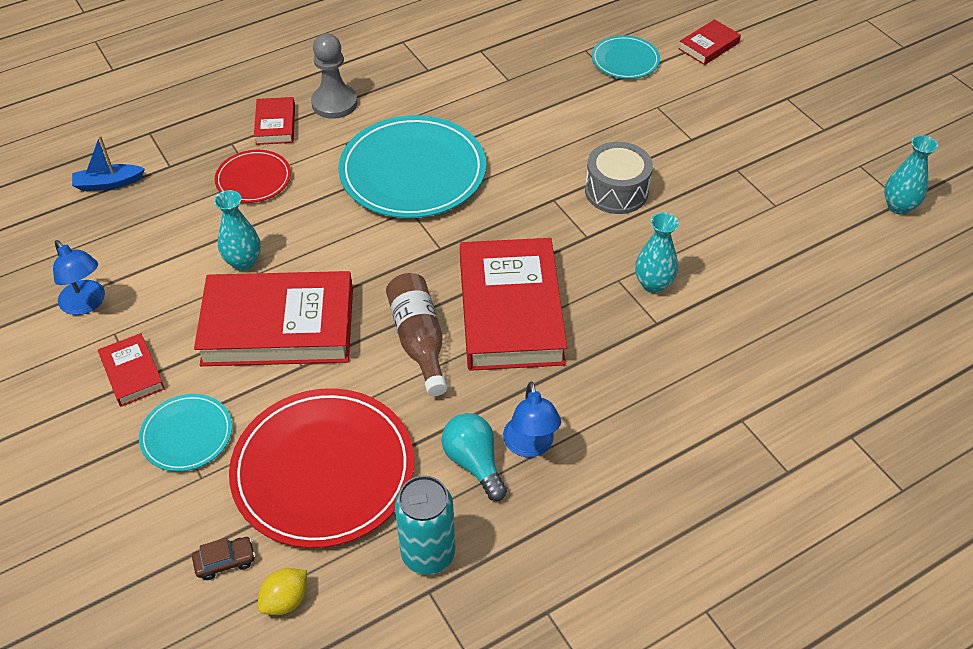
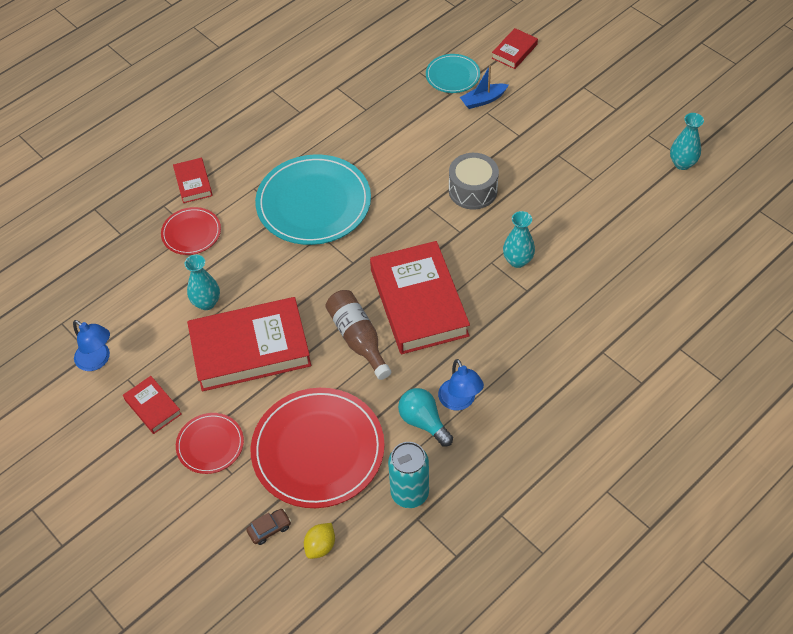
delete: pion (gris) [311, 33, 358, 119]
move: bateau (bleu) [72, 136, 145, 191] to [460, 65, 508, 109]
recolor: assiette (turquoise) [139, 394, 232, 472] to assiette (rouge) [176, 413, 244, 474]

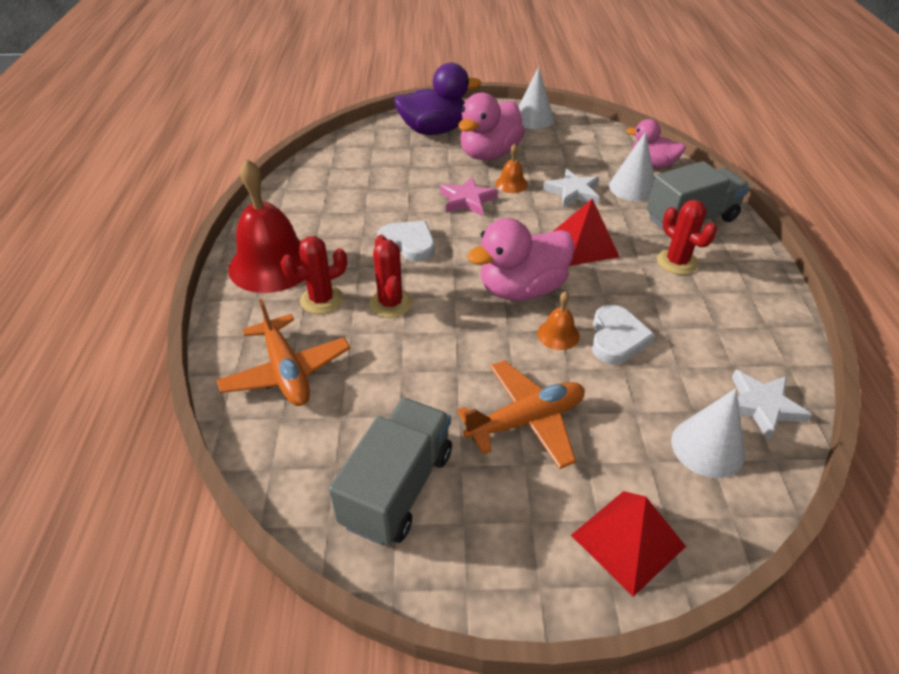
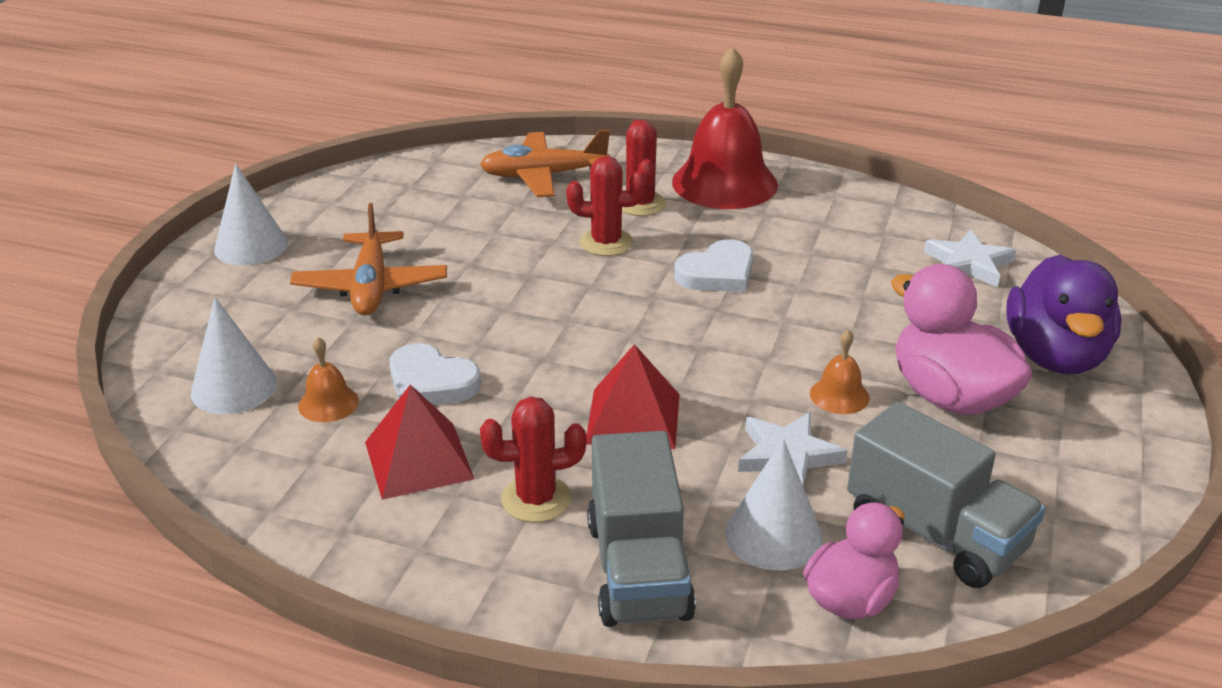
delete: étoile (rose) [440, 176, 498, 216]; canard (rose) [467, 218, 575, 301]
move: camion (gris) [329, 398, 452, 546] to [847, 402, 1046, 588]; cône (blanc) [519, 67, 554, 129] to [214, 163, 288, 265]; cloche (orange) [537, 291, 580, 350] to [298, 337, 359, 422]; pyramide (rouge) [571, 491, 686, 597] to [365, 384, 474, 500]; étoile (blanc) [732, 369, 812, 440] to [924, 230, 1016, 287]

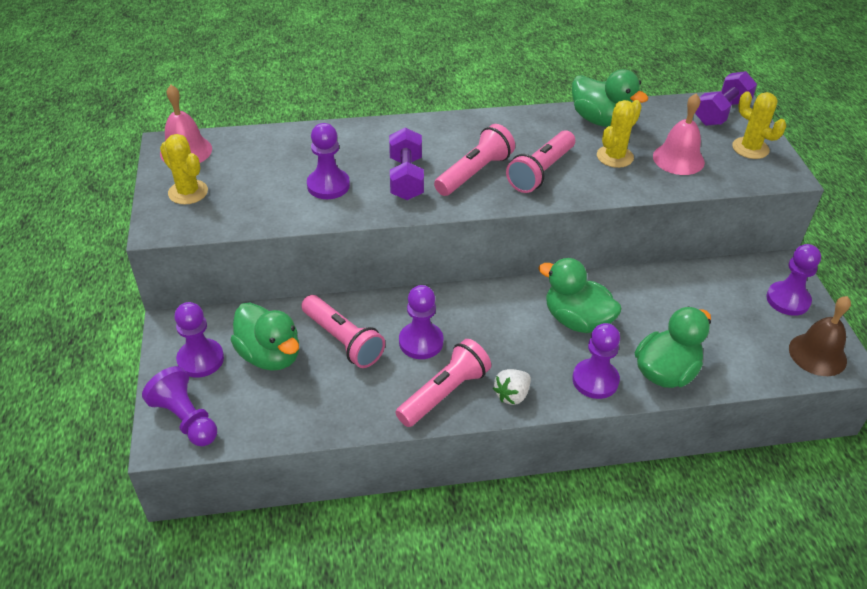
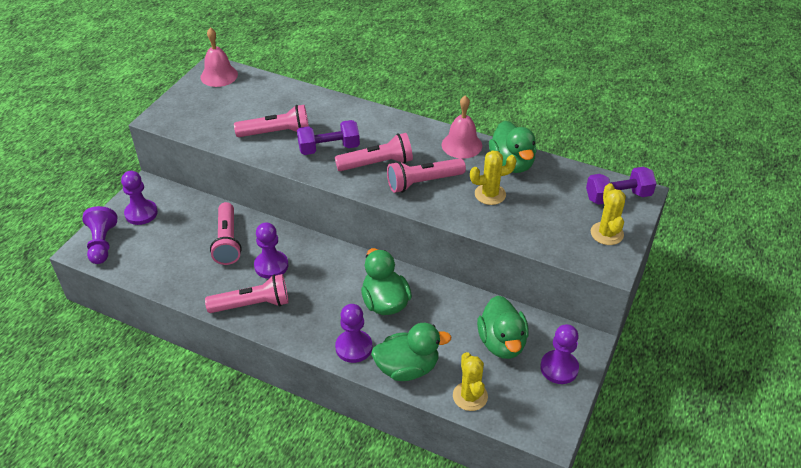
delete: fraise (blanc) [493, 369, 531, 405]; cloche (marron) [789, 296, 851, 376]
move: cactus (jaune) [160, 134, 208, 204] to [453, 352, 488, 411]; canard (vert) [231, 303, 299, 371] to [477, 295, 529, 359]; cloche (rose) [653, 93, 705, 175] to [442, 95, 482, 159]
replace: pion (violet) [307, 123, 350, 199] to lampe de poche (rose) [234, 105, 309, 137]
rotate: haltère (violet) [389, 128, 424, 200] = [297, 120, 360, 155] 45 degrees clockwise

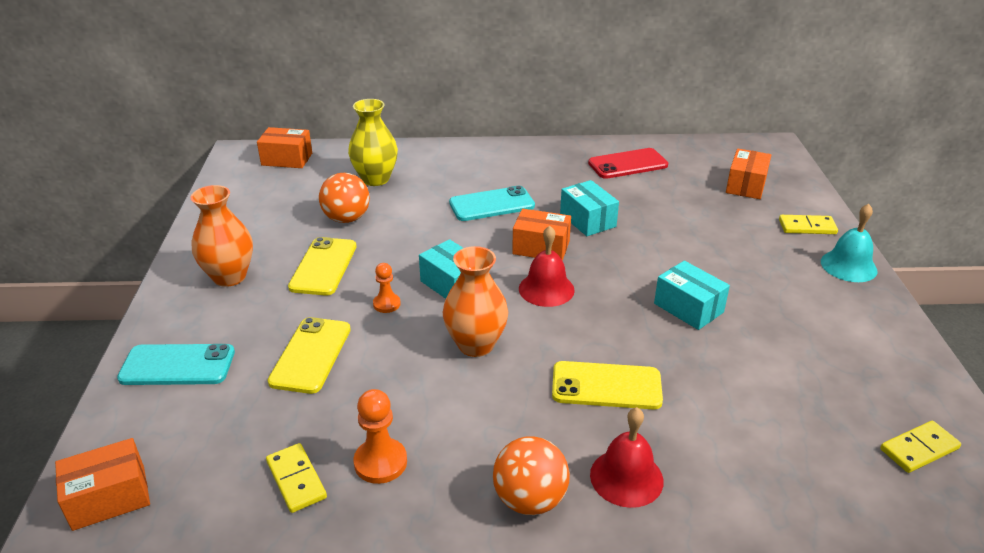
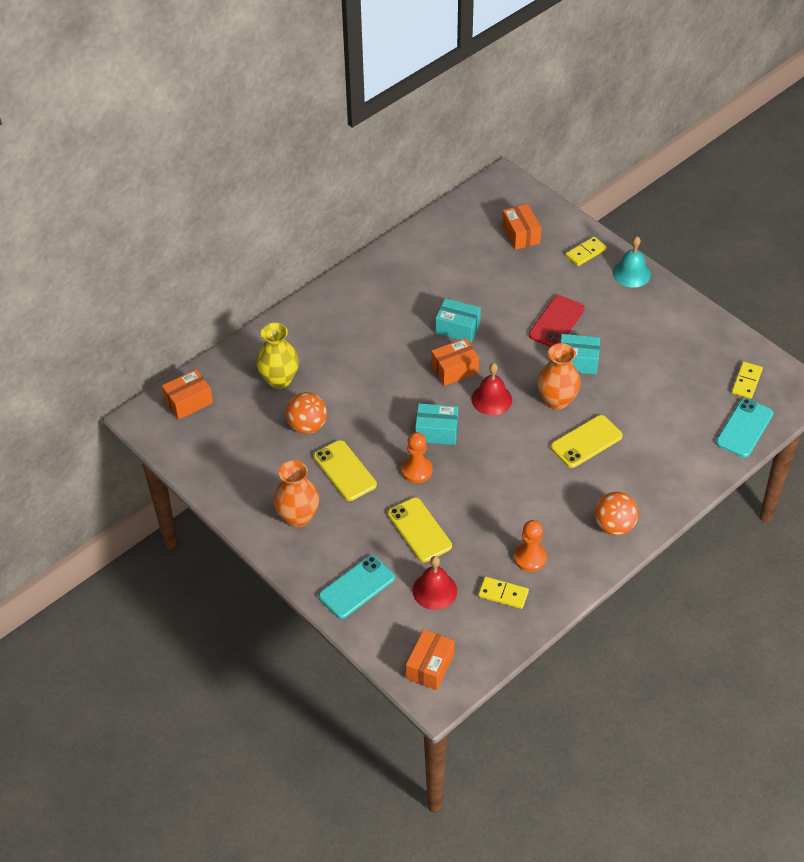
move: vase (orange) [442, 246, 508, 357] to [537, 343, 581, 410]; téléphone (turquoise) [449, 186, 535, 221] to [716, 398, 773, 457]; téléphone (rouge) [588, 148, 668, 179] to [529, 295, 585, 347]; cloche (rouge) [590, 407, 664, 508] to [412, 556, 457, 610]
resize: pion (orange) [373, 263, 401, 313] = [402, 432, 433, 483] x1.55

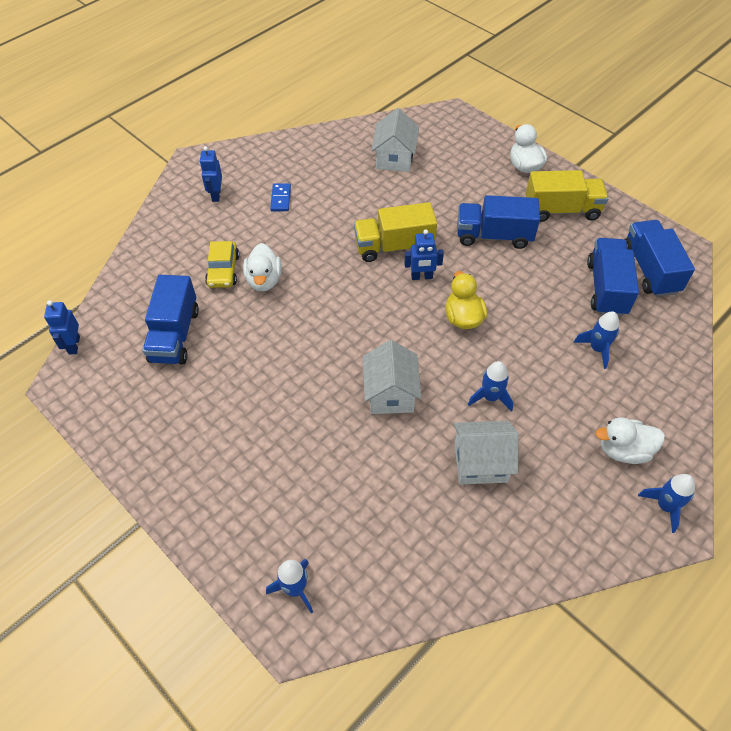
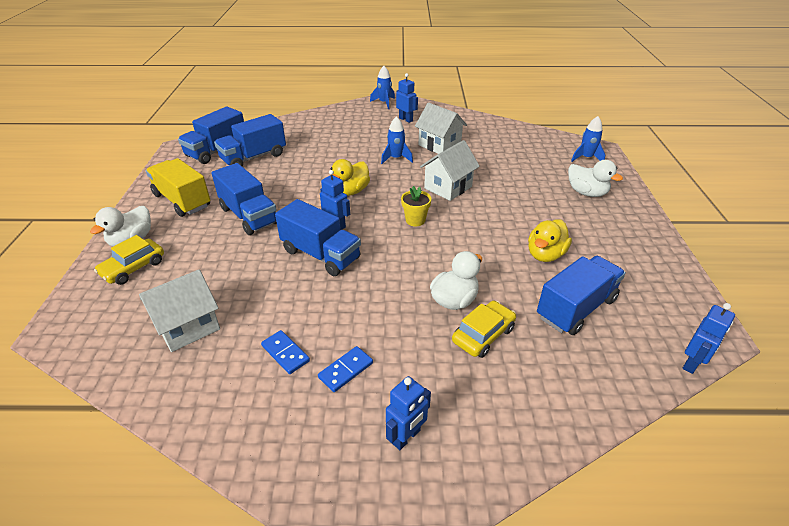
delete: fusée (bleu) [573, 311, 619, 369]
insert: voiture (jaune) [94, 235, 164, 285]; domino (bleu) [261, 330, 310, 374]; robot (bleu) [396, 73, 418, 123]; pot de fleurs (jaune) [401, 186, 431, 226]; canard (jaune) [528, 219, 572, 262]
move: canard (blanc) [595, 417, 665, 464] to [568, 160, 623, 197]
recolor: camion (jaune) [354, 202, 437, 262] to camion (bleu) [275, 199, 361, 276]

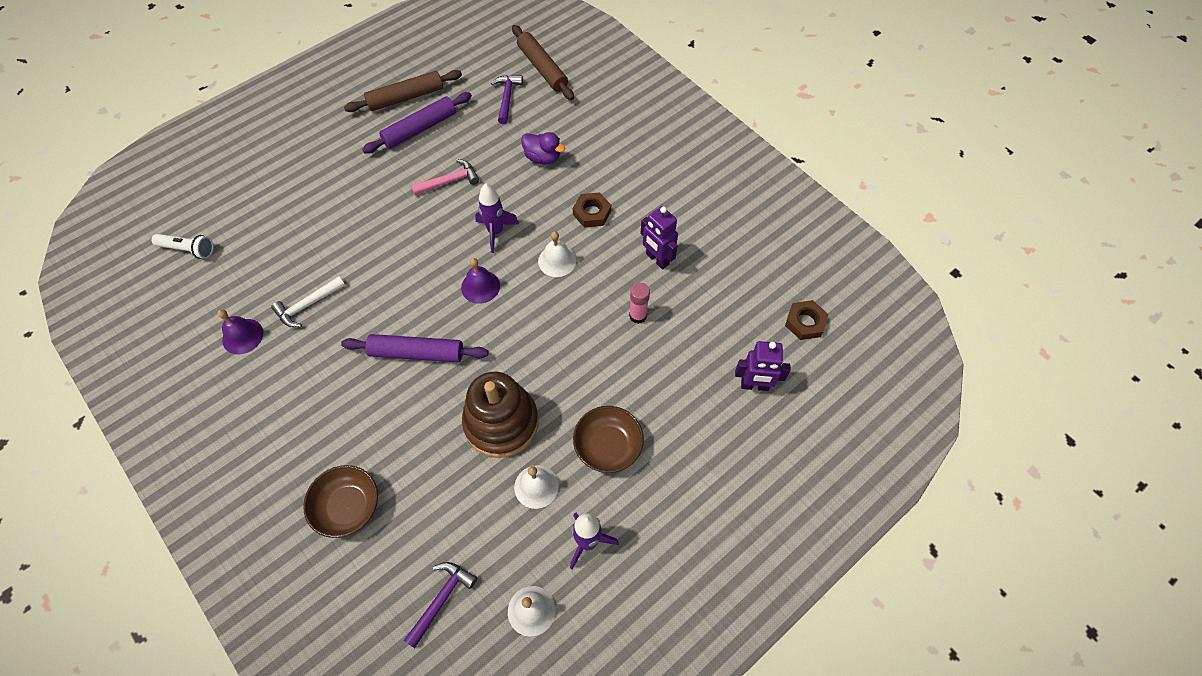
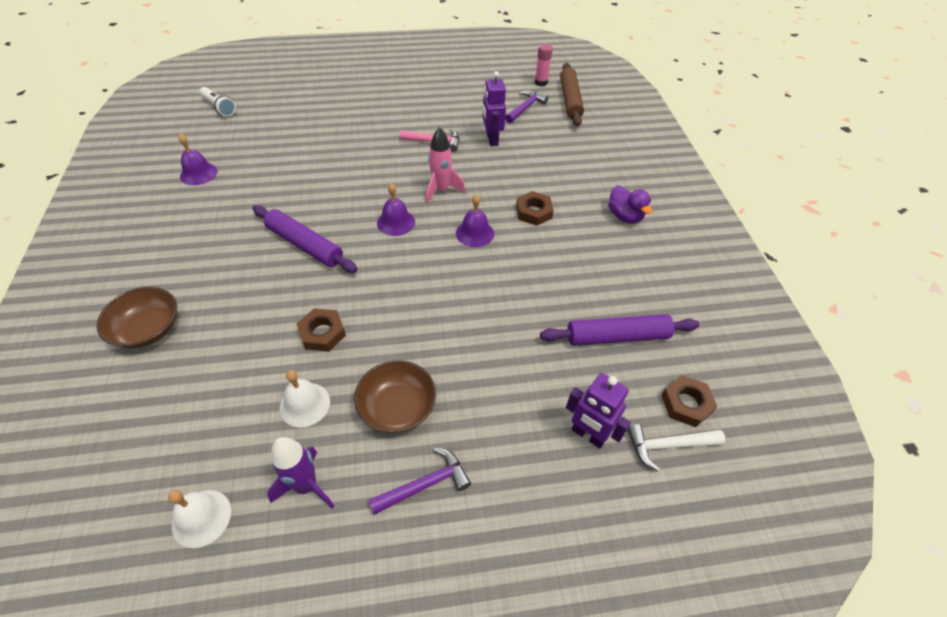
delete: rouleau à pâtisserie (marron) [344, 70, 462, 112]
move: marteau (blanc) [271, 276, 345, 327] to [627, 424, 726, 472]; rouleau à pâtisserie (violet) [362, 92, 472, 154] to [540, 314, 699, 346]; marteau (violet) [404, 562, 477, 648] to [369, 447, 471, 515]; canard (violet) [521, 132, 565, 165] to [608, 185, 652, 223]; bâton de colle (rose) [629, 283, 650, 324] to [535, 44, 553, 86]; robot (violet) [640, 206, 678, 269] to [483, 71, 506, 146]
replace: jouet à empiler (marron) [462, 372, 538, 458] to écrou (marron) [297, 308, 346, 352]
recolor: fusée (violet) [475, 183, 519, 253] to fusée (rose) [426, 127, 465, 204]; cloche (blanc) [538, 231, 576, 277] to cloche (violet) [456, 194, 494, 247]

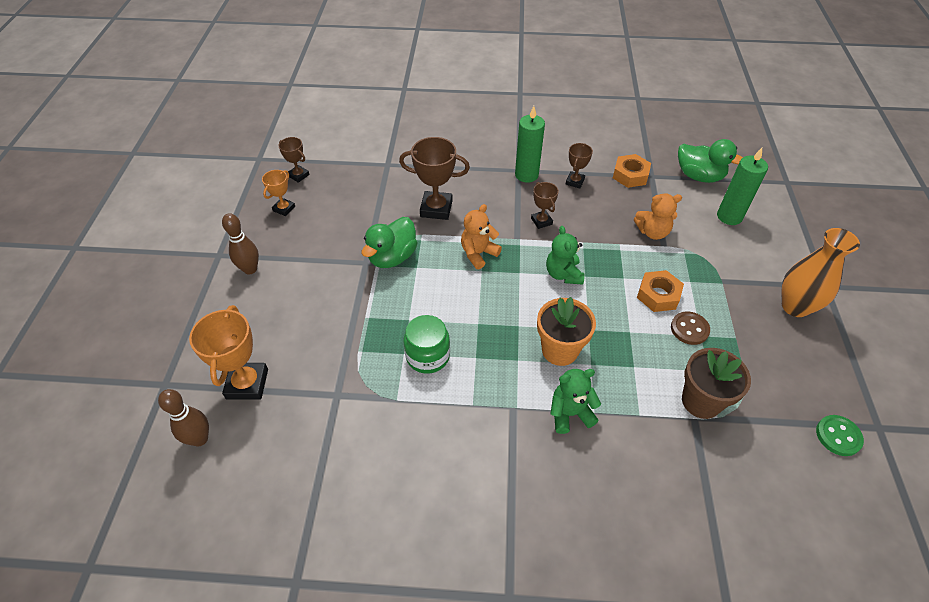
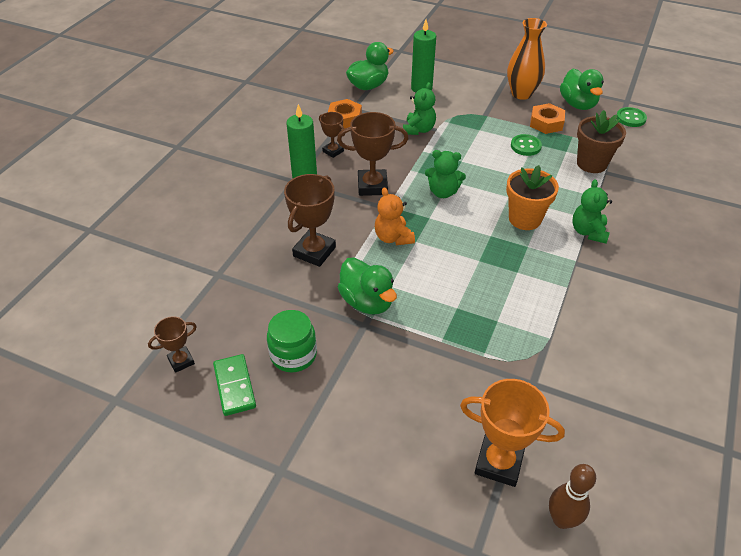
delete: quille (marron) [222, 213, 259, 275]
insert: canard (vert) [560, 69, 604, 110]
move: bocal (vert) [403, 315, 450, 374] to [267, 310, 317, 372]; écrou (orange) [637, 270, 684, 312] to [530, 103, 565, 134]
replace: trophée (orange) [262, 170, 295, 216] to domino (vert) [213, 354, 256, 416]
recolor: ours en peluche (orange) [634, 193, 682, 240] to ours en peluche (vert) [403, 82, 436, 135]; bouton (marron) [671, 312, 710, 345] to bouton (vert) [511, 134, 542, 156]
resize: trophée (marron) [531, 182, 559, 229] = [337, 112, 409, 196] x1.77

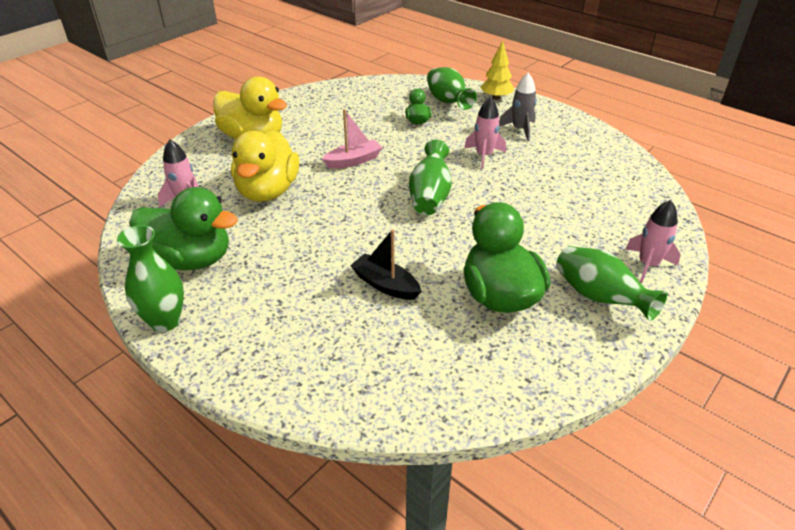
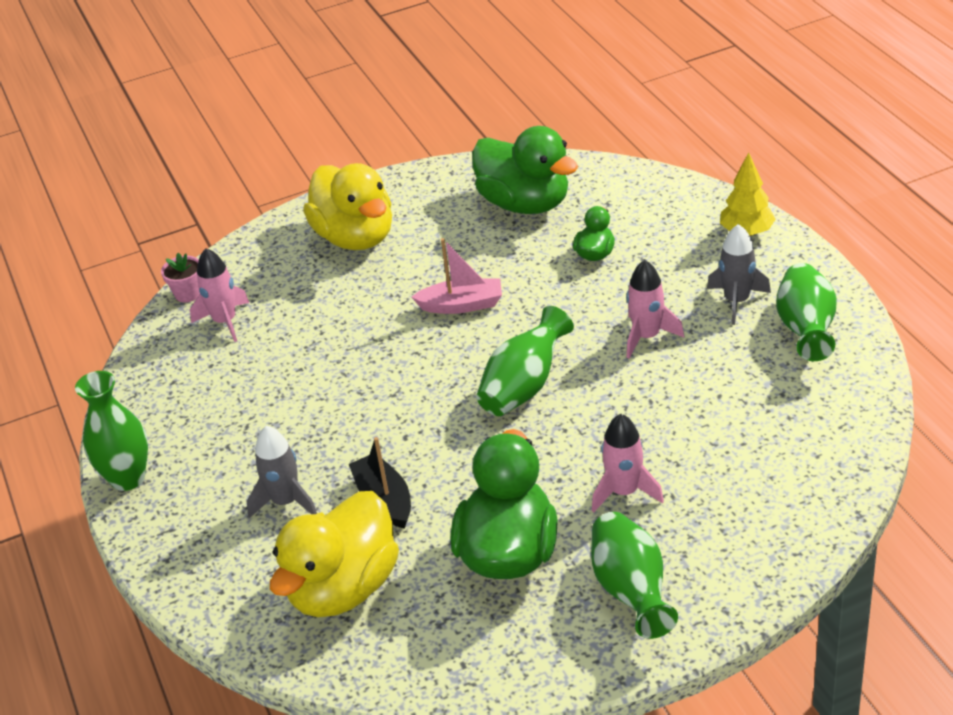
insert: pot de fleurs (rose) [161, 253, 200, 302]; fusée (gris) [247, 426, 317, 518]
move: canard (vert) [129, 187, 238, 270] to [472, 126, 578, 214]; canard (jaune) [231, 130, 299, 202] to [270, 491, 399, 617]; vase (vert) [427, 67, 477, 110] to [777, 263, 837, 361]; fusée (rose) [625, 200, 681, 283] to [592, 414, 664, 513]

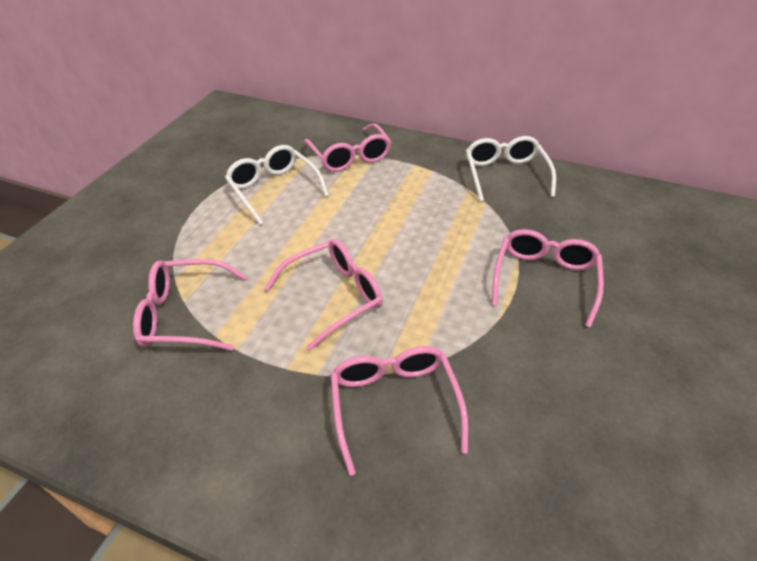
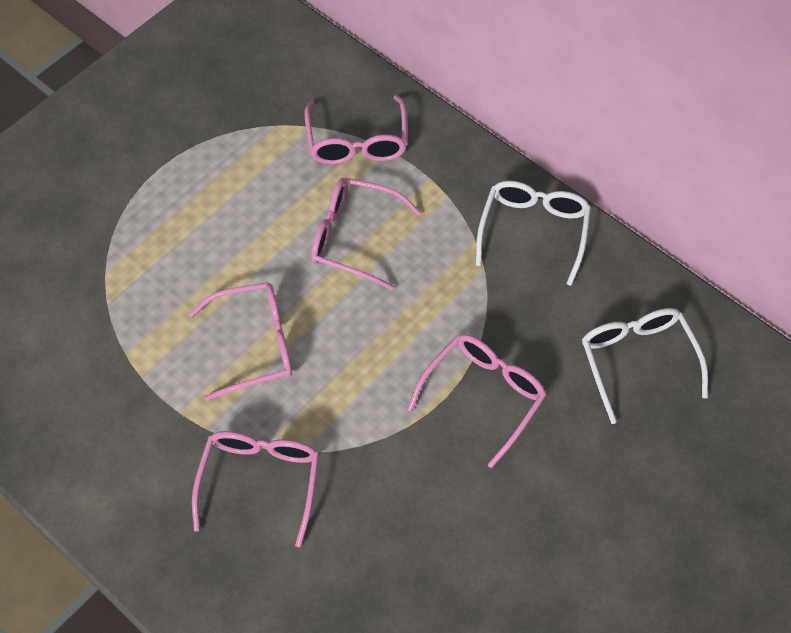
move: lunettes (rose) [133, 259, 247, 350] to [311, 178, 421, 290]; lunettes (blanc) [225, 145, 329, 225] to [582, 308, 708, 424]

